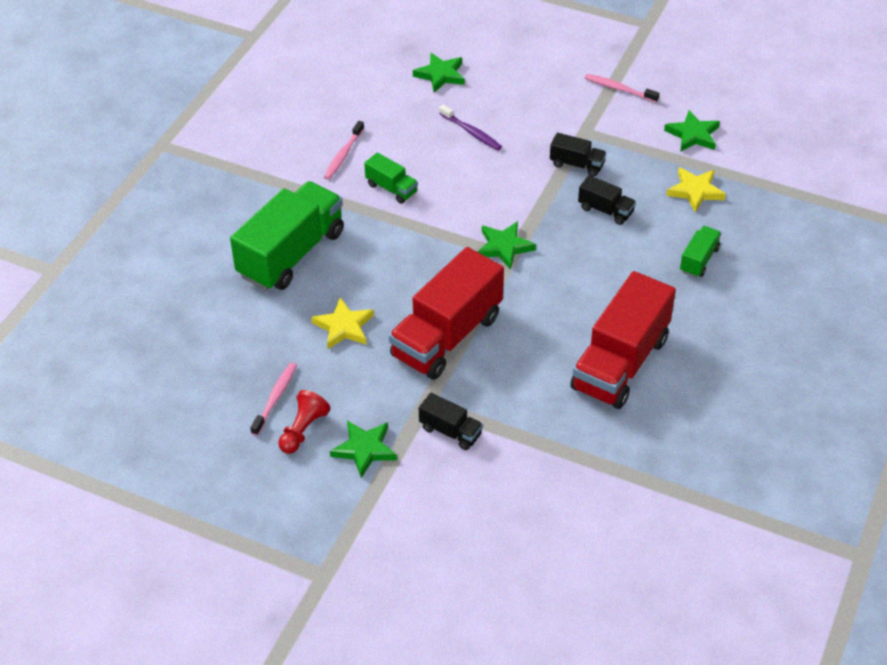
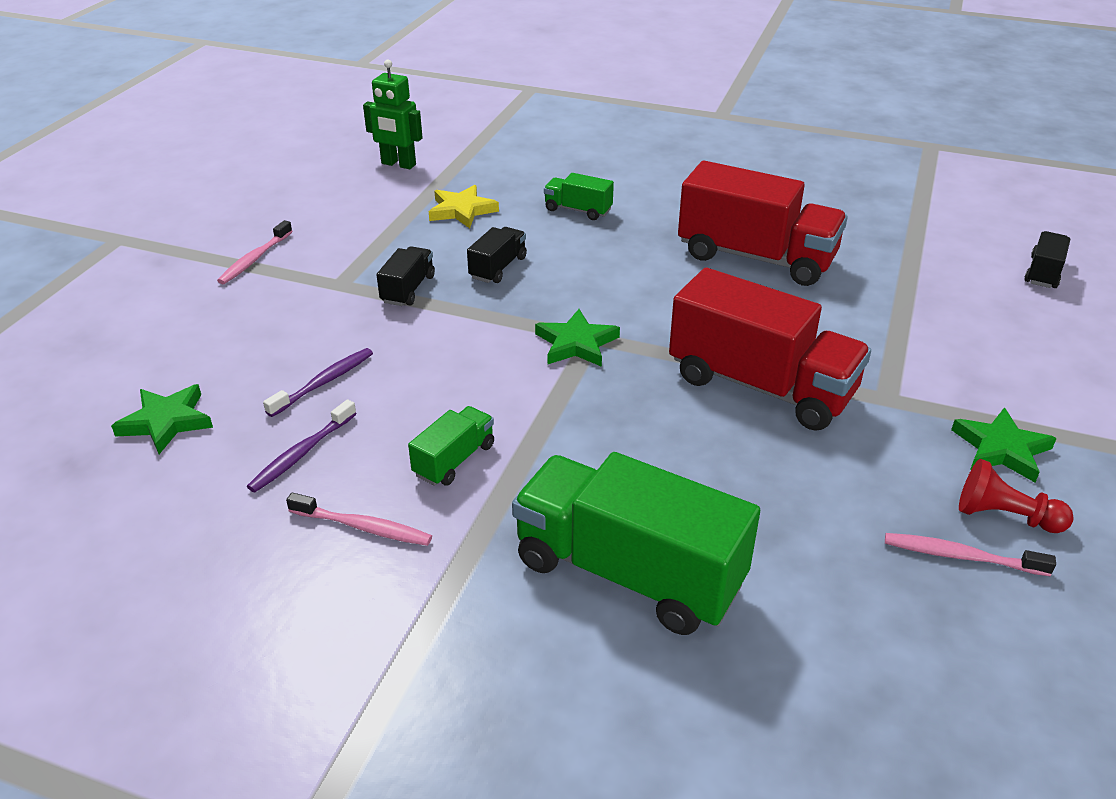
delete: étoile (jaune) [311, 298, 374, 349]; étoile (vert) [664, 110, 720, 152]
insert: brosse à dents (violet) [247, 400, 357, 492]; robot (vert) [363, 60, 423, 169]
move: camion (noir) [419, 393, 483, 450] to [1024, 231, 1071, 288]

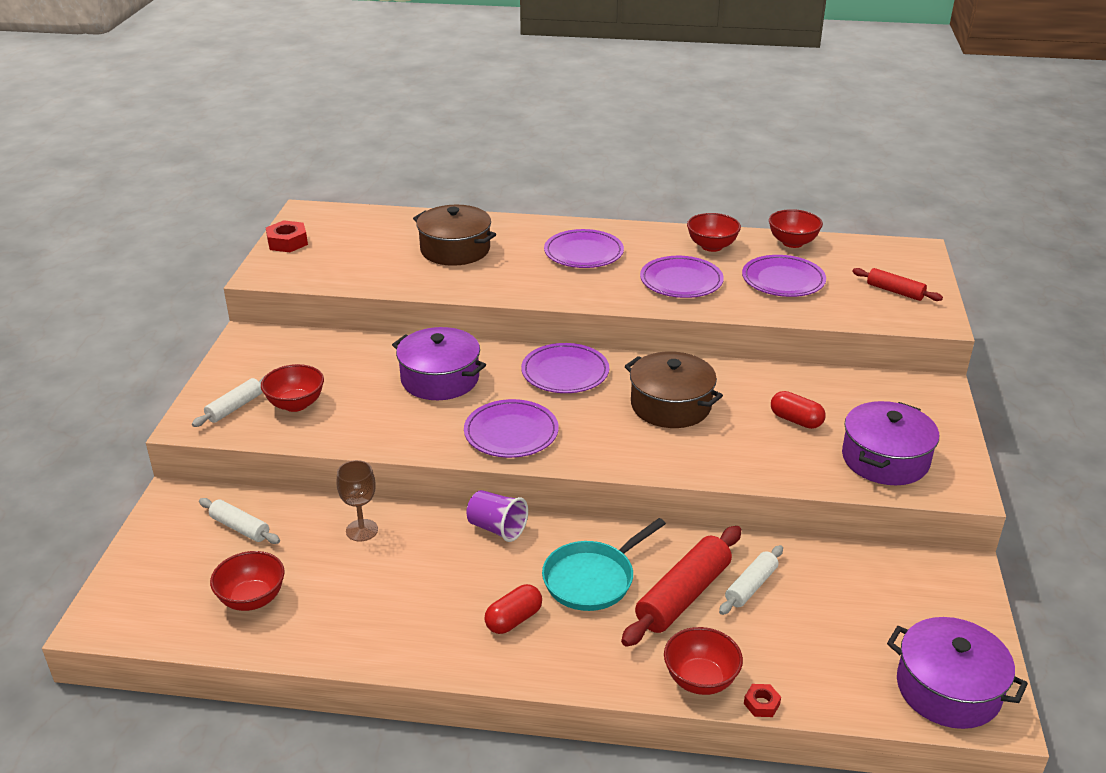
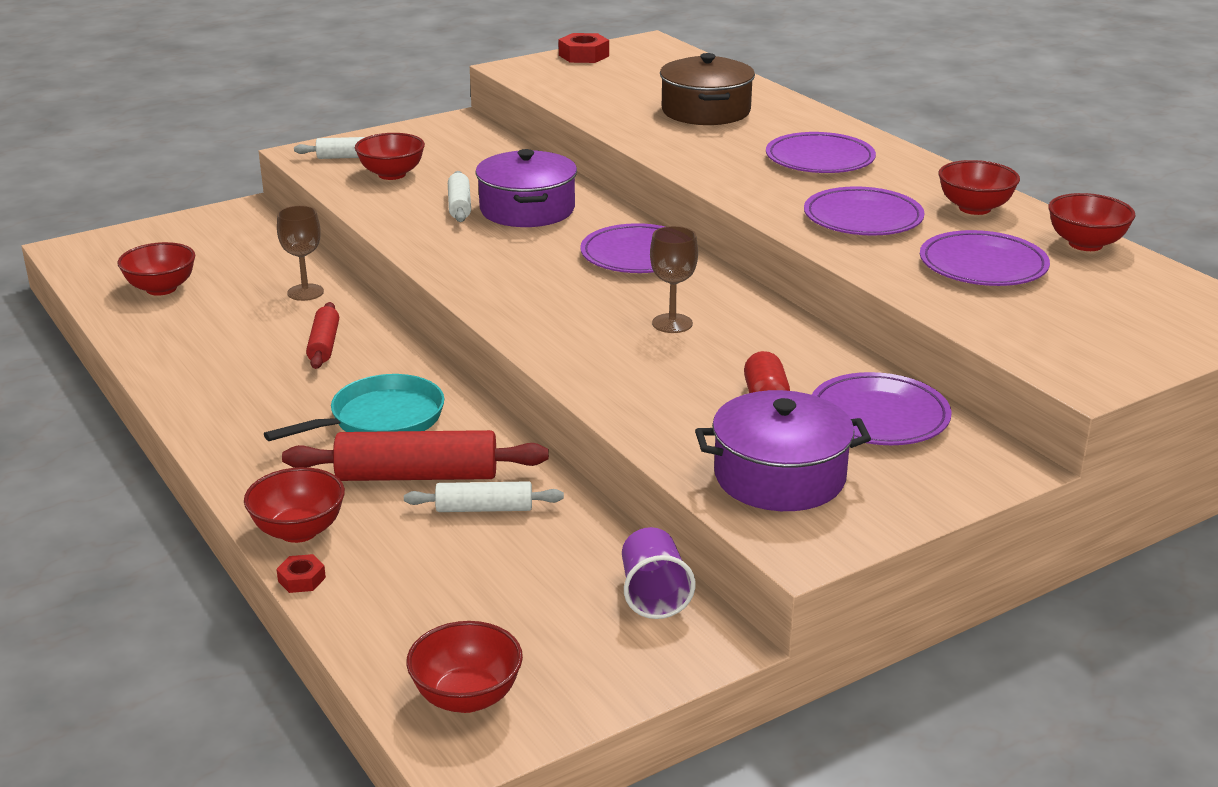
delete: gélule (rouge) [484, 584, 542, 634]
move: rouleau à pâtisserie (blanc) [199, 498, 280, 544] to [448, 171, 471, 222]; assiette (violet) [464, 399, 559, 458] to [812, 372, 952, 445]; gobelet (violet) [466, 490, 528, 542] to [622, 527, 696, 619]; rouleau à pâtisserie (rouge) [852, 268, 943, 301] to [306, 302, 339, 369]
replace: marmite (marron) [625, 351, 723, 428] to verre à pied (marron) [650, 226, 698, 333]; marmite (violet) [887, 617, 1028, 729] to bol (rouge) [406, 621, 523, 713]
rotate: poêle (turquoise) [542, 518, 666, 611] = [264, 374, 444, 441] 135 degrees clockwise

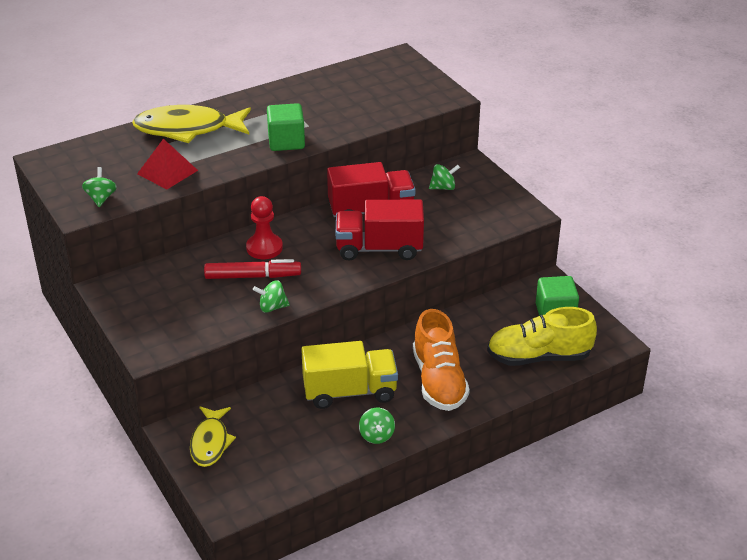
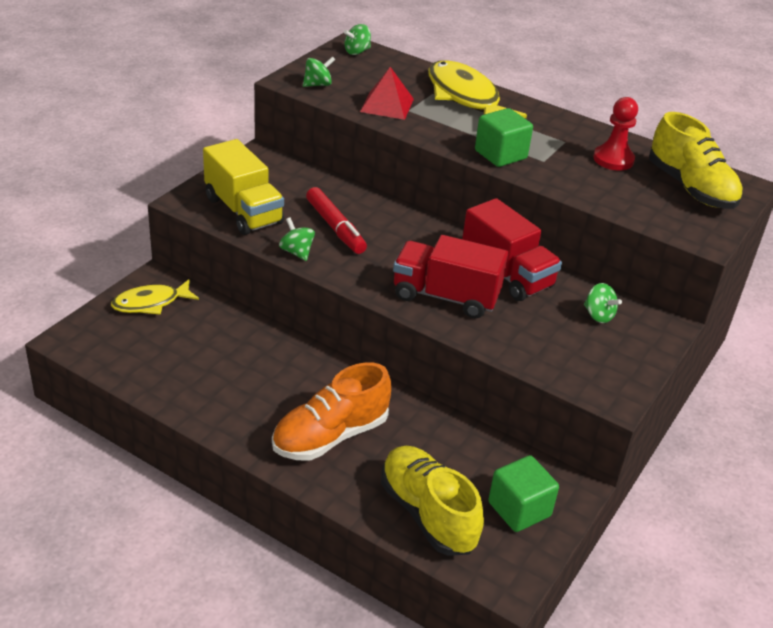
insert: chaussure (jaune) [649, 112, 743, 209]
move: pion (rouge) [246, 196, 283, 259] to [593, 97, 638, 171]; camion (jaune) [301, 341, 398, 409] to [203, 139, 284, 235]; toupie (vert) [359, 408, 395, 444] to [344, 24, 371, 55]
rotate: camion (rouge) [336, 200, 424, 261] = [393, 235, 508, 319] 45 degrees counterclockwise

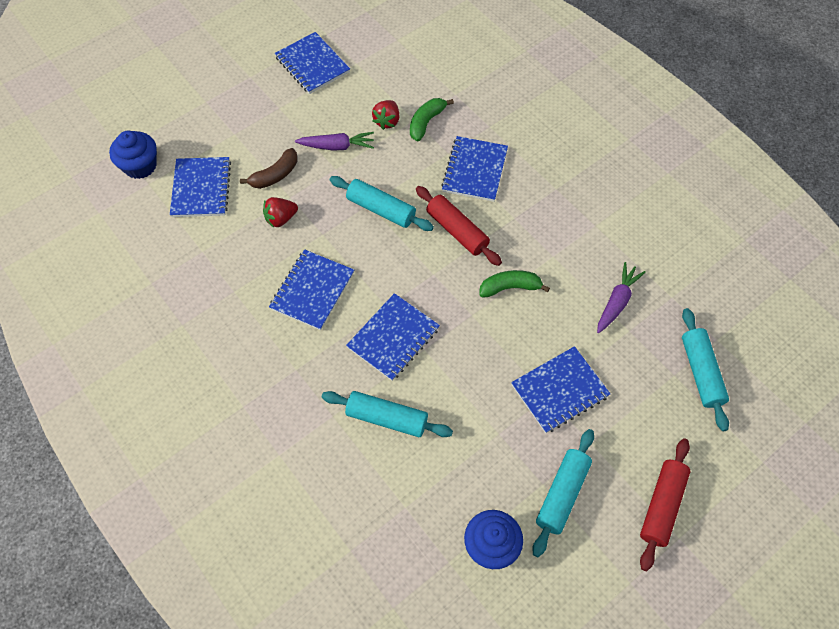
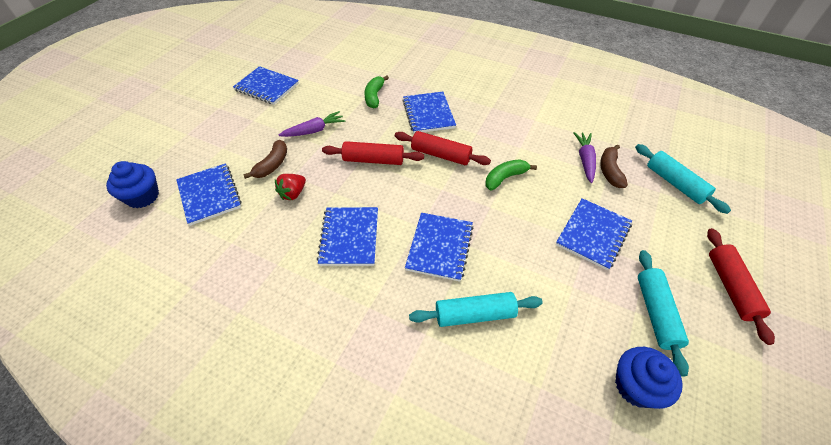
delete: fraise (rouge) [372, 100, 400, 130]
insert: banane (marron) [600, 144, 628, 188]
recolor: rouleau à pâtisserie (turquoise) [330, 176, 434, 231] to rouleau à pâtisserie (rouge) [322, 141, 424, 165]

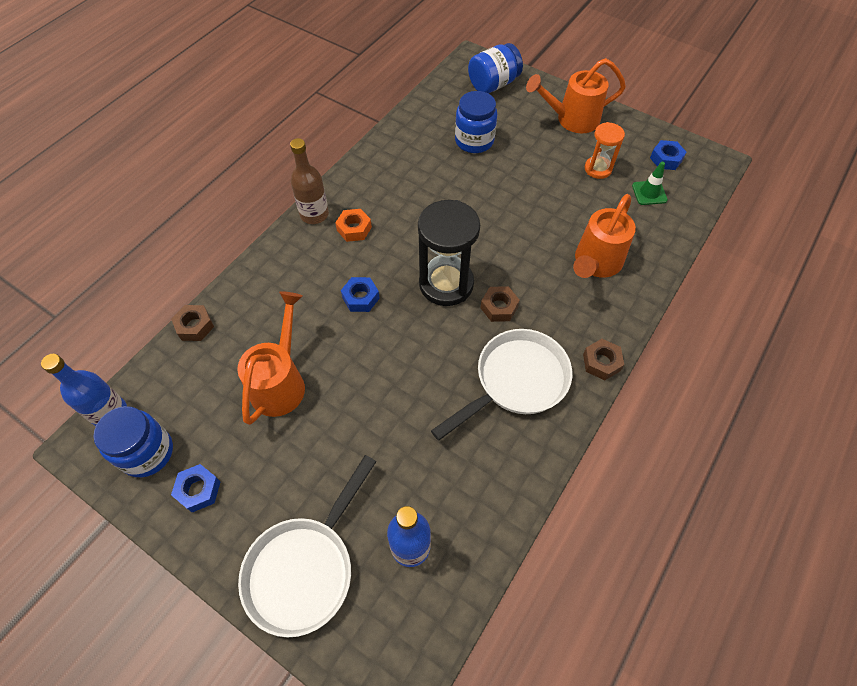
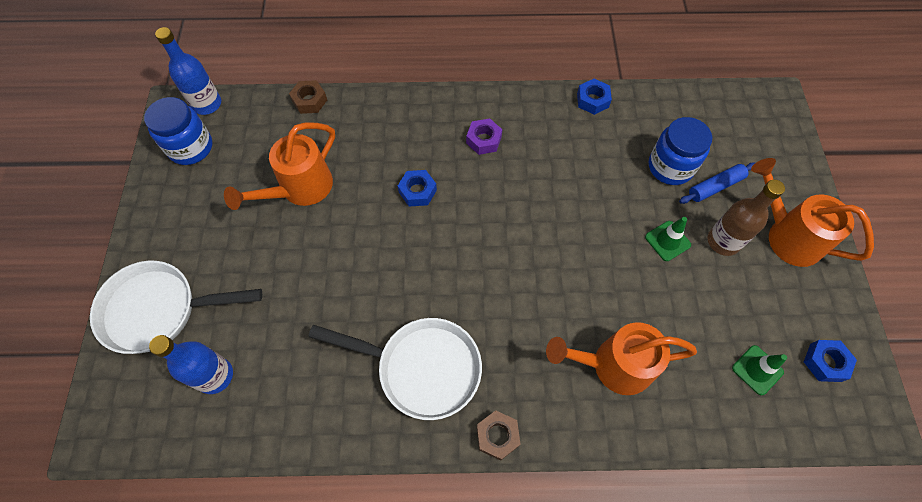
delete: sablier (noir) [418, 200, 480, 306]; bocal (bleu) [468, 43, 523, 94]; écrou (marron) [480, 286, 520, 322]; sablier (orange) [585, 122, 625, 179]
insert: cône de chantier (vert) [645, 217, 691, 261]; rouleau à pâtisserie (bleu) [679, 162, 755, 204]
move: écrou (bleu) [171, 464, 221, 512] to [577, 79, 612, 115]; bouteille (marron) [290, 138, 329, 224] to [708, 180, 785, 256]
recolor: écrou (orange) [335, 209, 372, 242] to écrou (violet) [466, 118, 502, 155]
rotate: arrosoir (orange) [237, 291, 305, 425] = [224, 123, 335, 210] 150 degrees clockwise

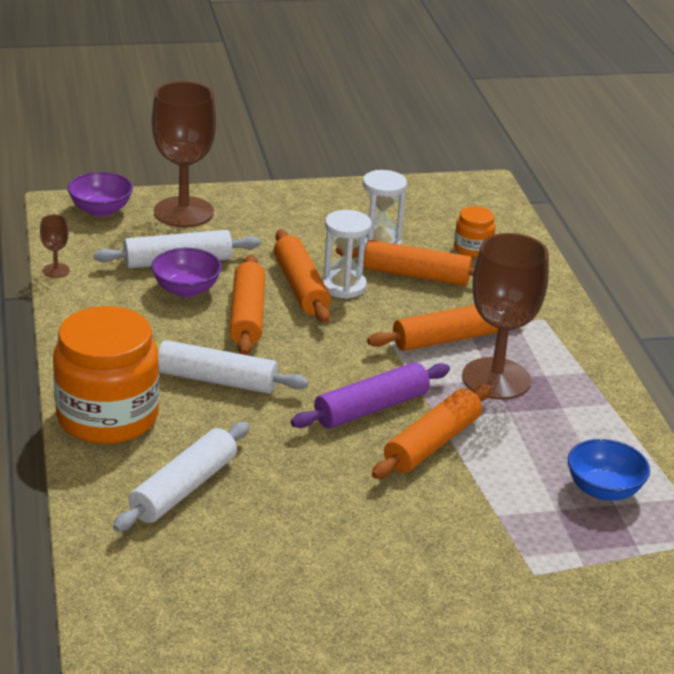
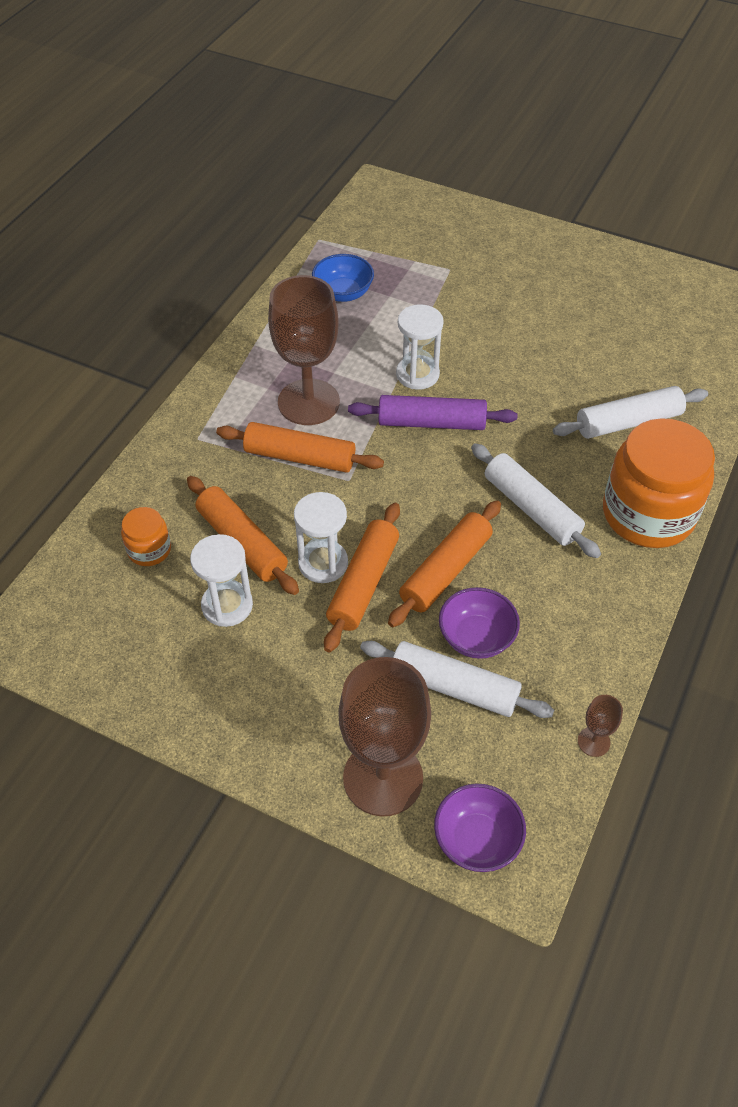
replace: rouleau à pâtisserie (orange) [372, 385, 491, 479] to sablier (blanc) [396, 304, 444, 390]

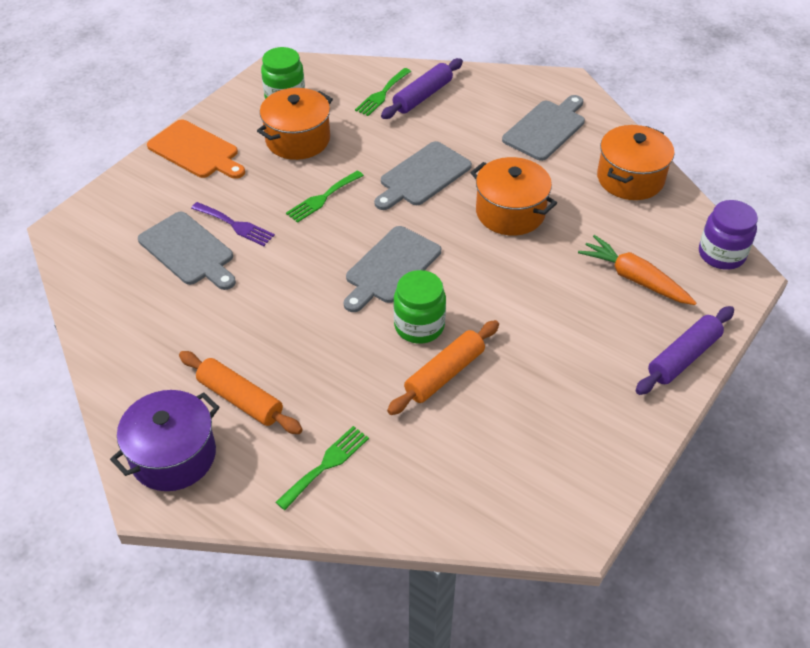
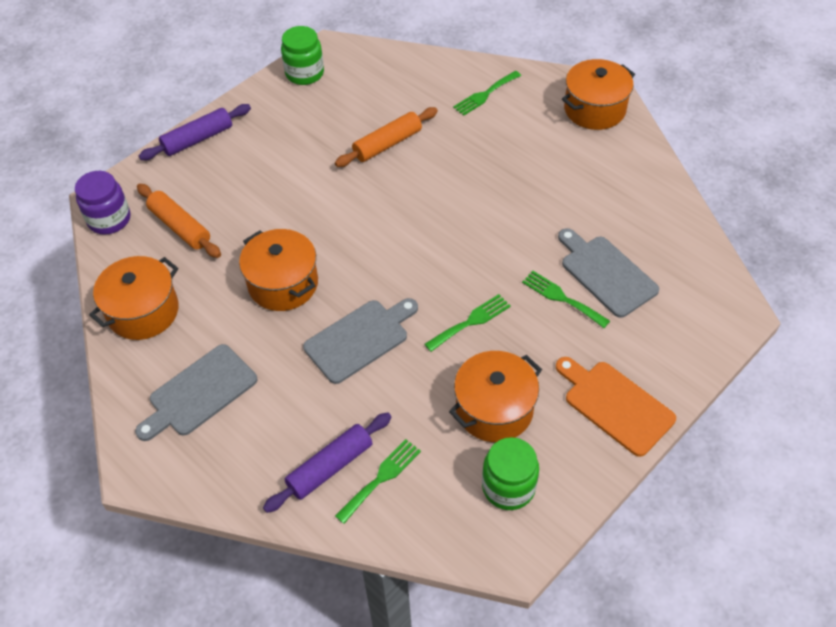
delete: planche à découper (gris) [344, 226, 441, 312]; carotte (orange) [578, 235, 696, 305]
move: rouleau à pâtisserie (orange) [179, 351, 303, 434] to [137, 184, 221, 258]; bocal (vert) [394, 270, 446, 343] to [281, 26, 324, 85]
recolor: marmite (violet) [110, 390, 219, 491] to marmite (orange) [562, 59, 635, 130]; fourchette (violet) [191, 202, 275, 246] to fourchette (vert) [522, 271, 610, 328]

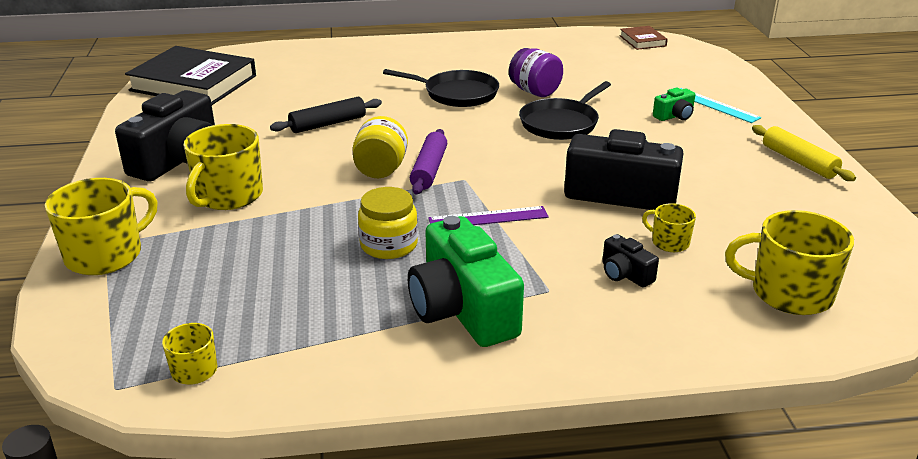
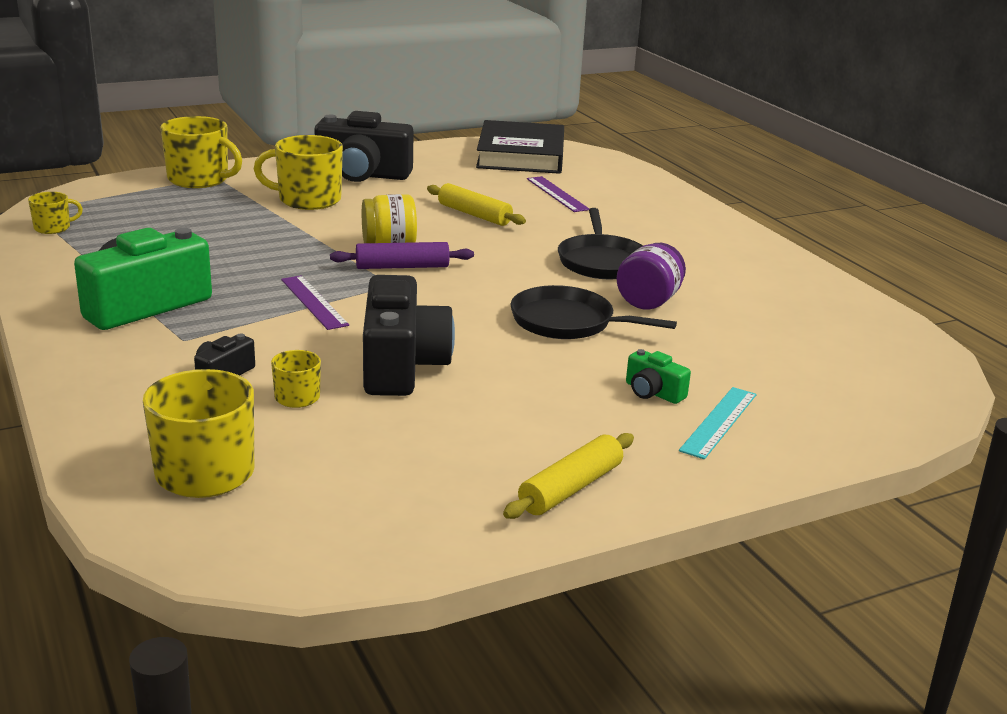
delete: bocal (jaune) [358, 187, 418, 259]; livre (marron) [620, 26, 668, 50]
insert: règle (violet) [527, 176, 589, 212]
recolor: rouleau à pâtisserie (noir) [270, 97, 382, 133] to rouleau à pâtisserie (jaune) [427, 183, 526, 226]

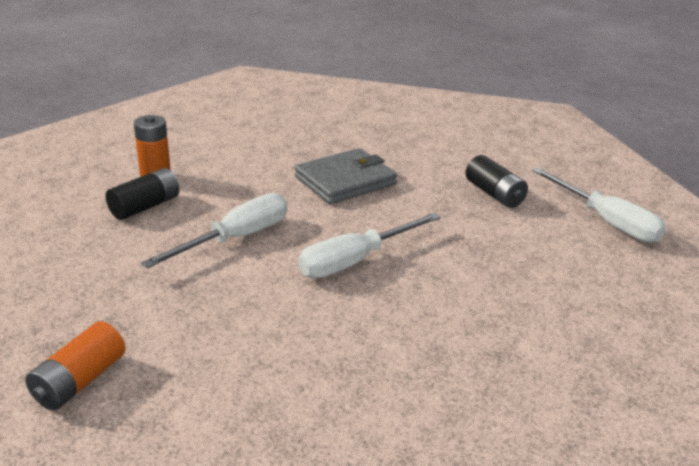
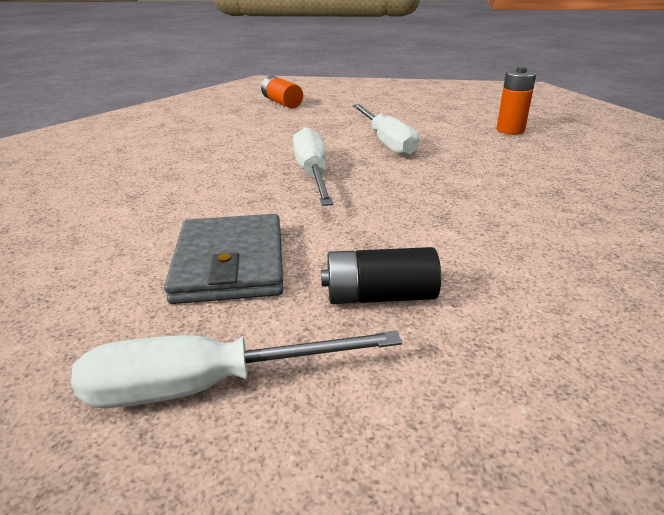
delete: pile (noir) [106, 168, 179, 220]
move: portefeuille (gris) [295, 148, 397, 204] to [164, 214, 283, 304]

